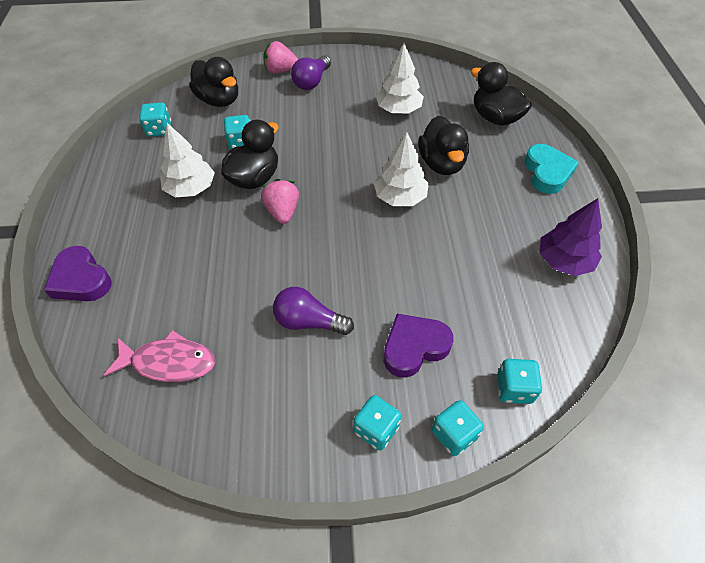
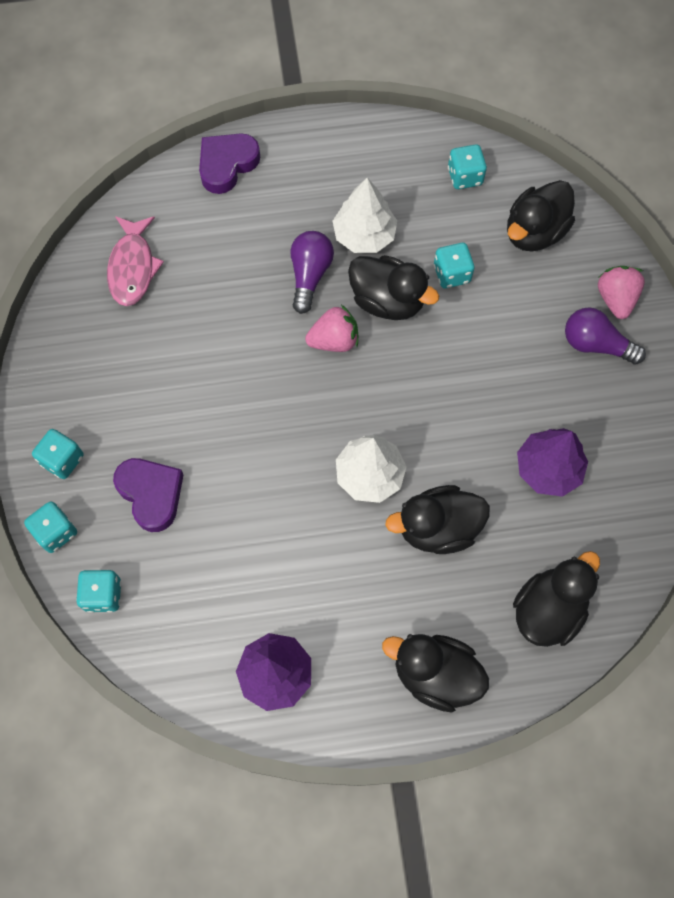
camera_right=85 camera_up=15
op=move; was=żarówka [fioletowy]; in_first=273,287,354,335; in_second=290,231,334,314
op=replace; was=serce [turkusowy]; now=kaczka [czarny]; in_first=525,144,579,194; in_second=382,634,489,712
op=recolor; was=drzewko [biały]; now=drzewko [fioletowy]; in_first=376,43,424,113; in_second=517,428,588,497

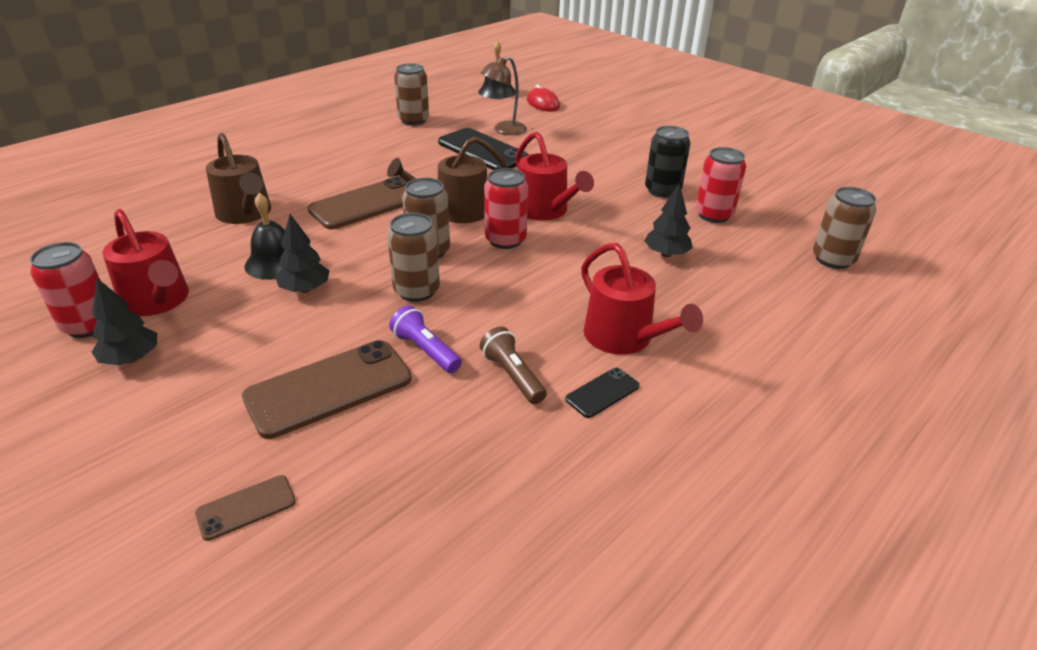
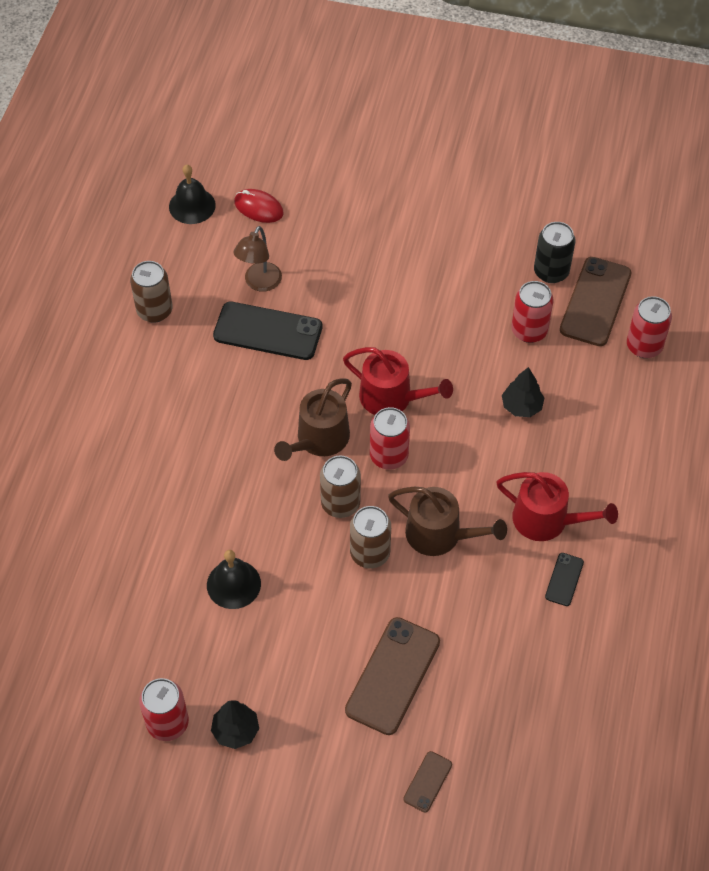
camera_right=-30 camera_up=20
op=delete; was=konewka [czerwony]; in_first=102,209,189,316
op=delete; was=drzewko [czarny]; in_first=275,214,329,293
op=delete; was=latarka [fioletowy]; in_first=389,305,462,373
op=delete; was=latarka [brązowy]; in_first=480,327,547,404
op=move; was=konewka [brązowy]; in_first=206,133,271,224; in_second=388,487,507,556
op=move; was=telefon [brązowy]; in_first=307,176,408,229; in_second=560,257,631,346
op=move; was=puszka [czarny]; in_first=645,126,691,198; in_second=534,222,576,283
op=recolor; was=puszka [brązowy]; now=puszka [czerwony]; in_first=813,187,877,269; in_second=627,296,672,358

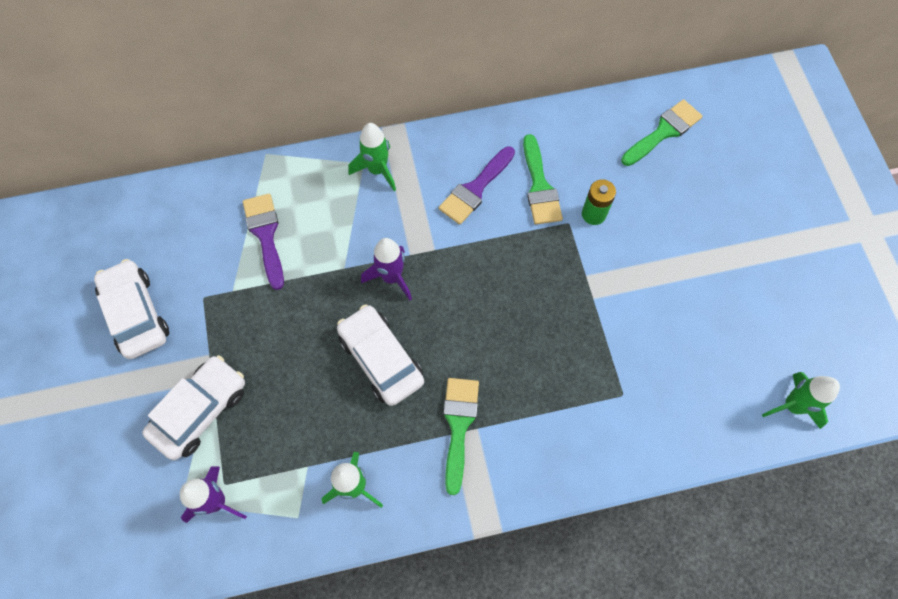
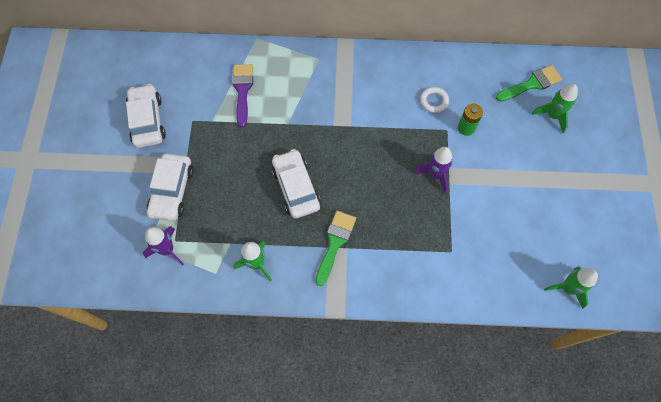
camera_right=15 camera_up=0
op=delete; was=pędzel [fioletowy]; in_first=439,146,515,225
op=move; was=rakieta [zielony]; in_first=349,123,396,191; in_second=532,84,578,133
op=move; was=rakieta [fioletowy]; in_first=361,238,412,300; in_second=414,147,453,194
op=replace; was=pędzel [zielony]; now=pierścień [biały]; in_first=523,134,563,224; in_second=420,87,449,113
op=rotate; was=samochód [biały]; in_first=142,355,245,460; in_second=147,154,194,221; clockwise=135

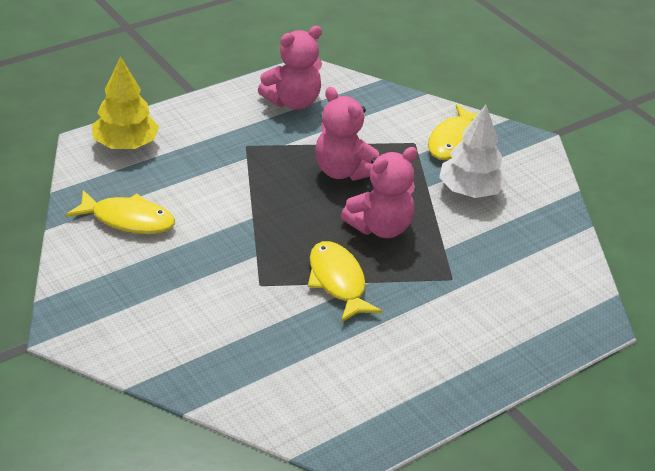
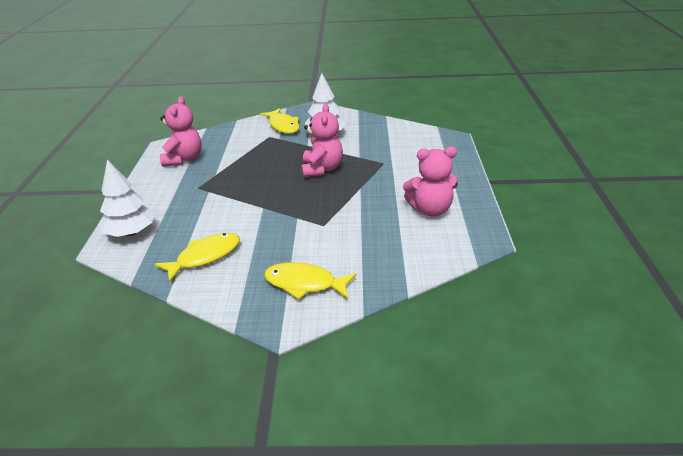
camera_right=-50 camera_up=-5
op=move; was=ryba [żółty]; in_first=308,241,383,322; in_second=264,262,356,300
op=move; was=miś [różowy]; in_first=315,87,379,181; in_second=403,146,458,216
op=recolor; was=drzewko [żółty]; now=drzewko [biały]; in_first=92,57,159,149; in_second=99,160,155,237

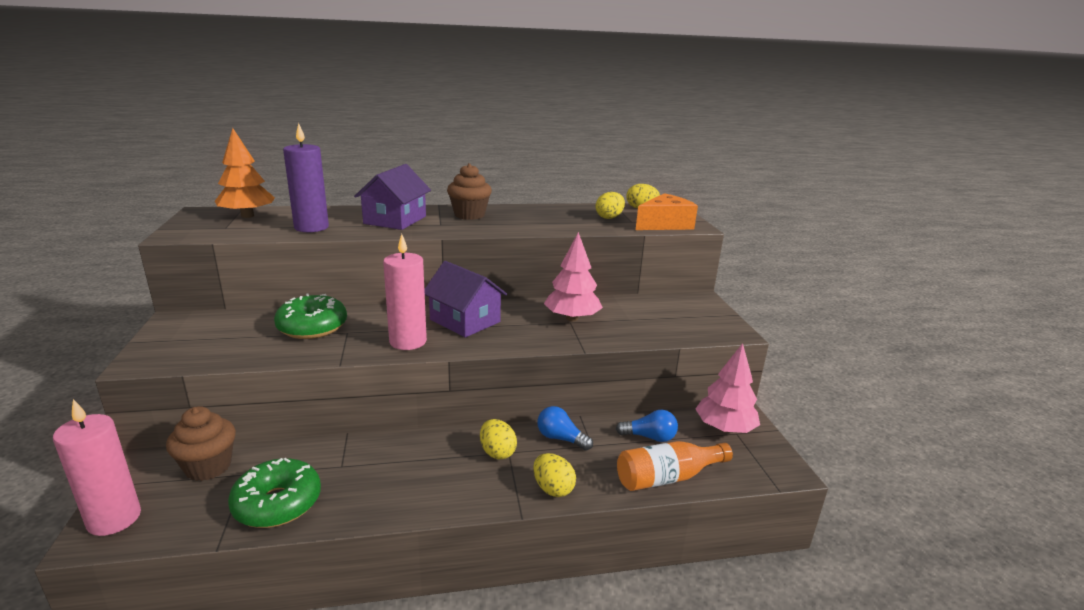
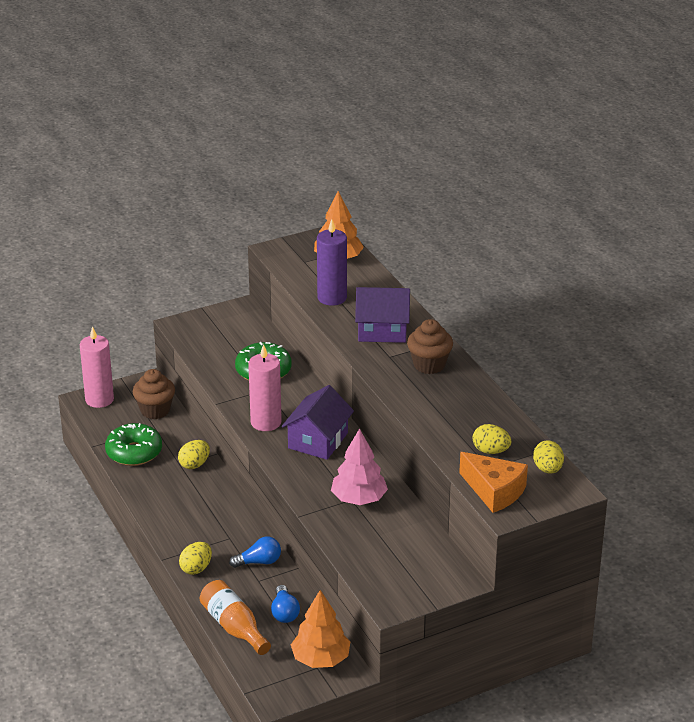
camera_right=75 camera_up=10
op=move; was=jajko [żółty]; in_first=480,419,517,459; in_second=178,440,210,469
op=recolor; was=drzewko [różowy]; now=drzewko [pomarańczowy]; in_first=695,343,760,433; in_second=291,590,350,668
op=rotate; was=żarówka [niebieski]; in_first=537,406,593,451; in_second=229,537,281,568; clockwise=60

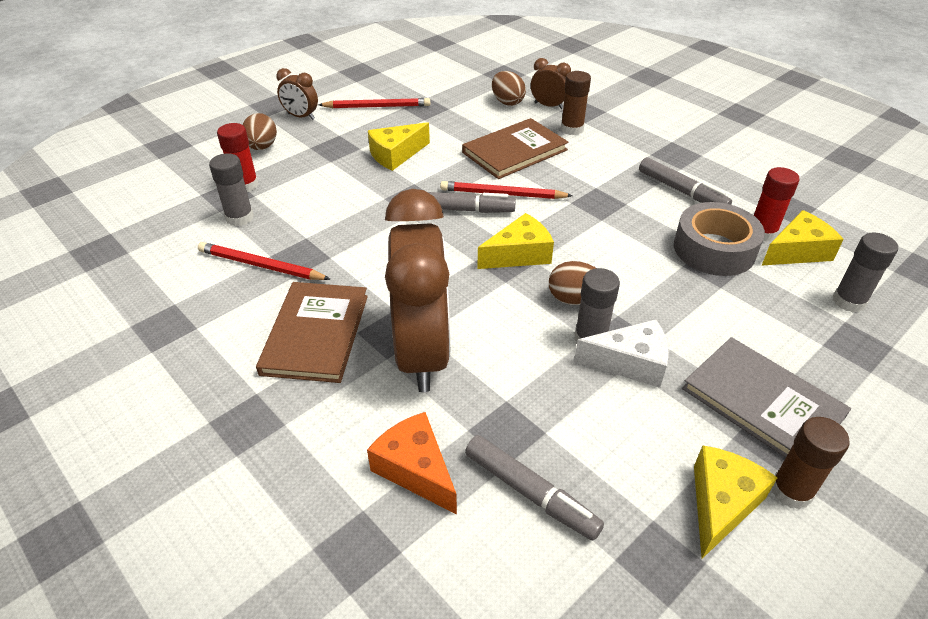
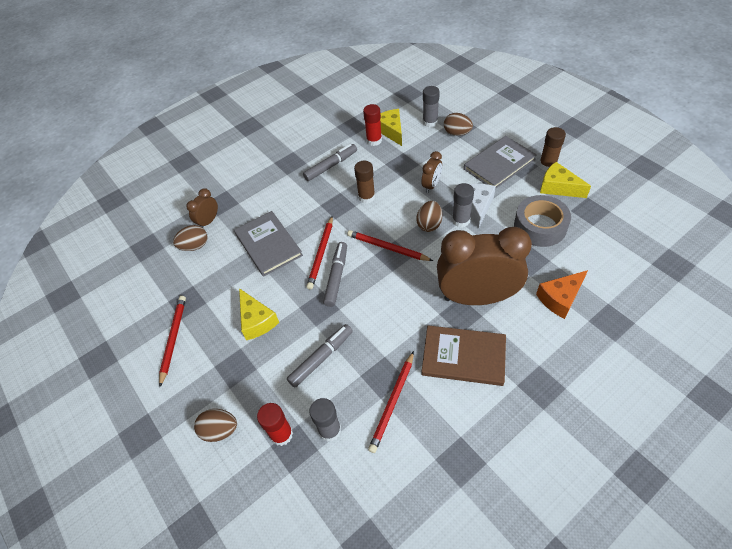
camera_right=-80 camera_up=10
op=insert; now=jajko [brązowy]; in_second=444,113,473,136
op=move; was=budzik [brązowy]; in_first=276,68,318,120; in_second=422,151,442,193
op=move; was=flamaster [szary]; in_first=465,435,604,541; in_second=287,324,353,388
op=move; was=klej w sztyfcie [brązowy]; in_first=561,71,591,135; in_second=354,161,375,203
op=move; was=taśma klejąca [szary]; in_first=674,202,765,276; in_second=514,195,571,247
op=replace; was=ser [żółty]; now=ołówek [czerwony]; in_first=477,213,554,269; in_second=347,230,433,261
op=recolor; was=książka [brązowy]; now=książka [szary]; in_first=462,118,569,179; in_second=234,211,303,277

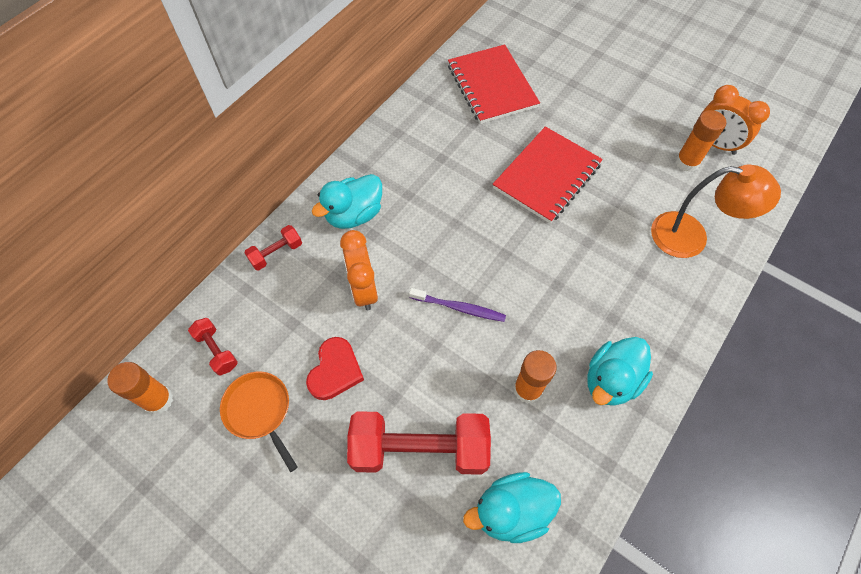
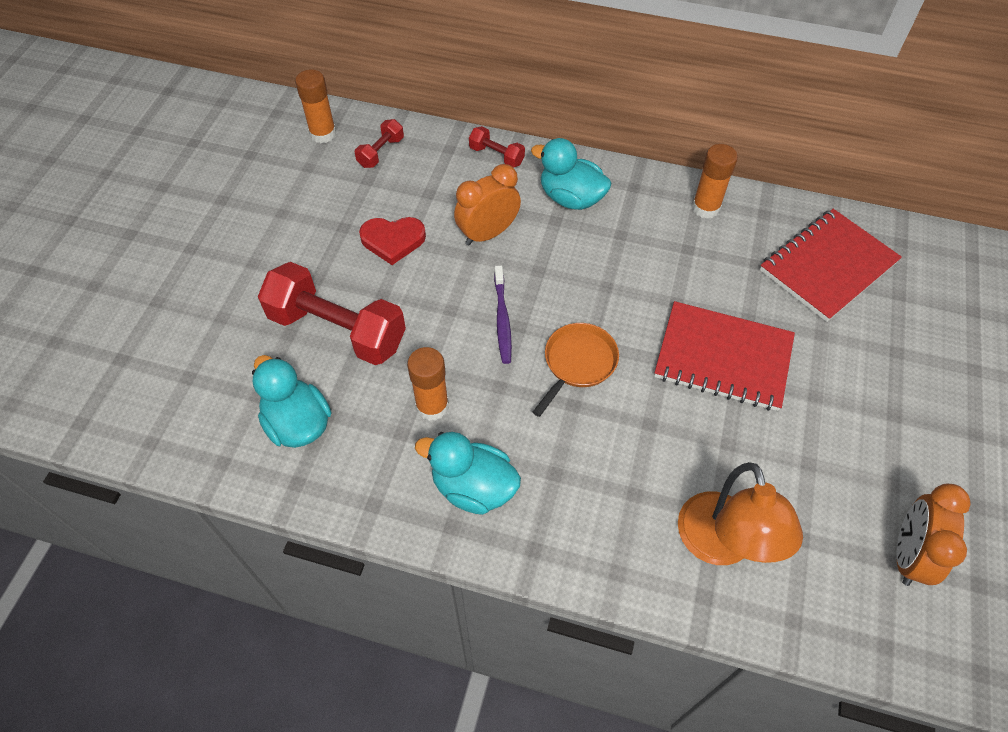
camera_right=70 camera_up=-5
op=move; was=patelnia [pomarańczowy]; in_first=220,372,298,472; in_second=533,323,619,417
op=move; was=klej w sztyfcie [pomarańczowy]; in_first=675,110,726,172; in_second=692,144,738,219
op=rotate; was=hantel [czerwony]; in_first=347,411,491,475; in_second=258,262,406,365; clockwise=-45

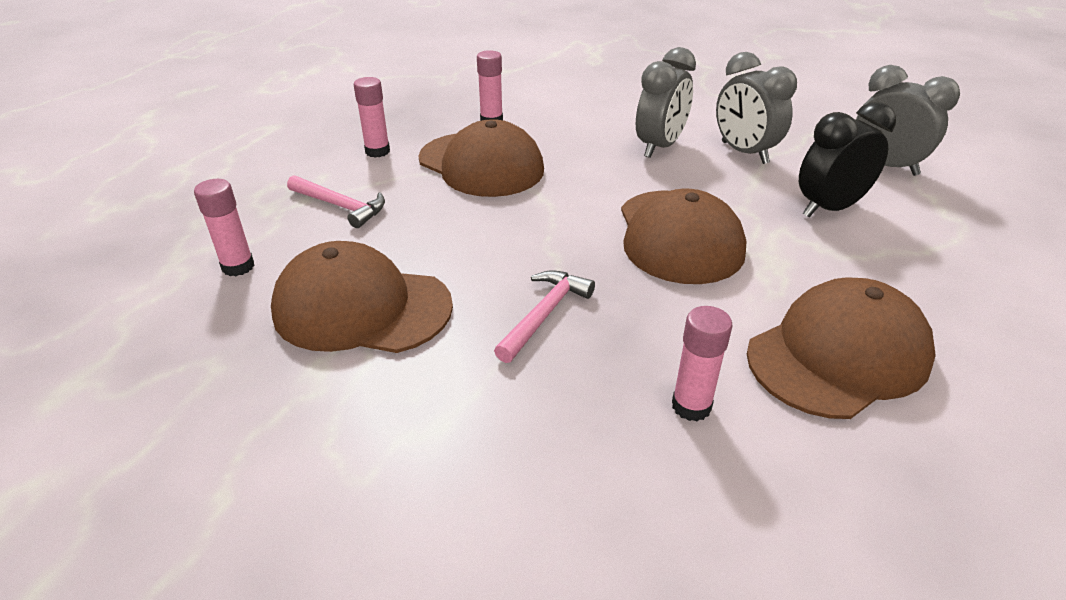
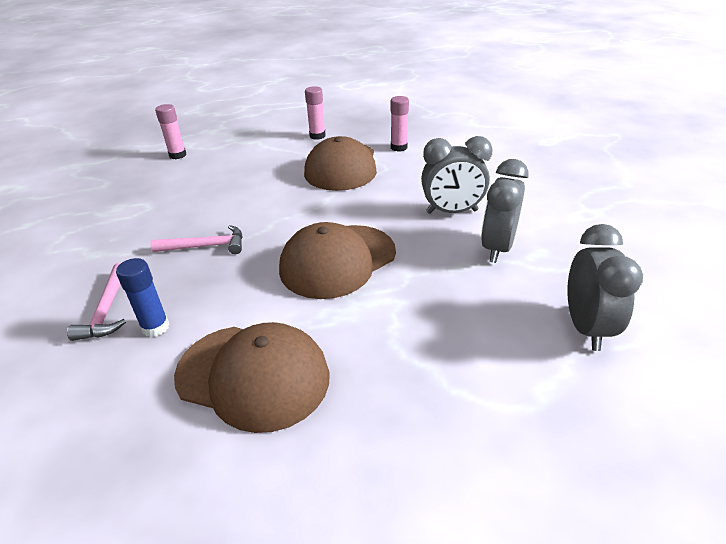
camera_right=55 camera_up=0
op=delete; was=czapka [brązowy]; in_first=271,241,453,353
op=delete; was=budzik [czarny]; in_first=799,102,896,217
op=move; was=młotek [różowy]; in_first=287,175,385,228; in_second=67,263,126,341
op=recolor; was=klej w sztyfcie [różowy]; now=klej w sztyfcie [niebieski]; in_first=672,306,732,422; in_second=116,258,169,337

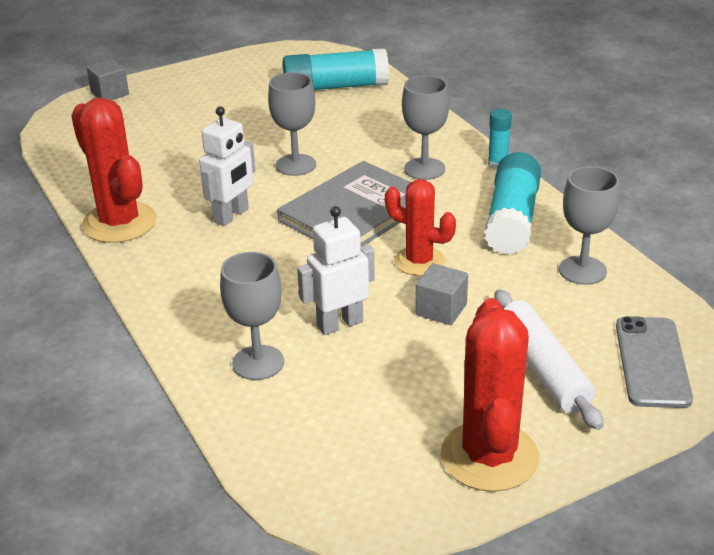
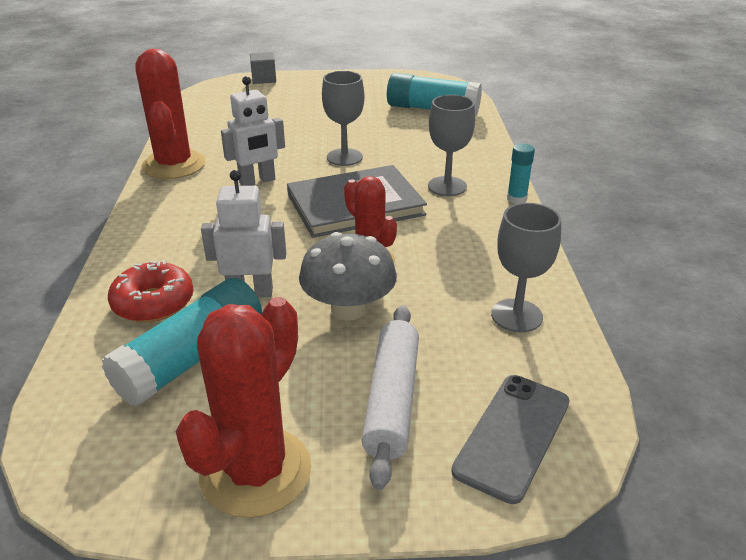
camera_right=25 camera_up=0
op=move; was=klej w sztyfcie [turkusowy]; in_first=484,152,541,255; in_second=102,278,262,407
op=replace; was=kielich [szary]; now=donut [czerwony]; in_first=220,252,284,380; in_second=108,260,193,323
op=replace; was=sześcian [szary]; now=grzyb [szary]; in_first=416,263,468,325; in_second=299,232,397,320

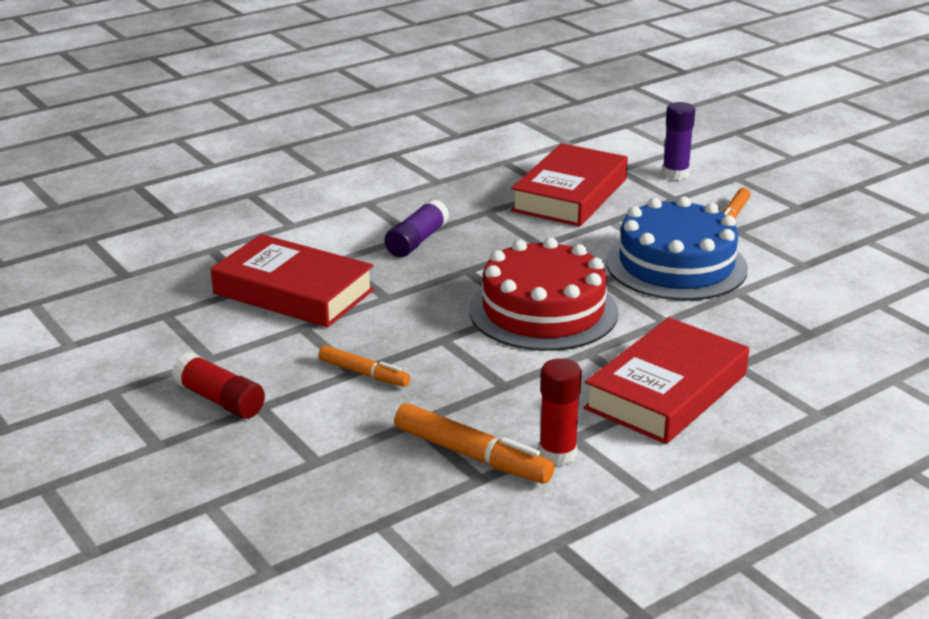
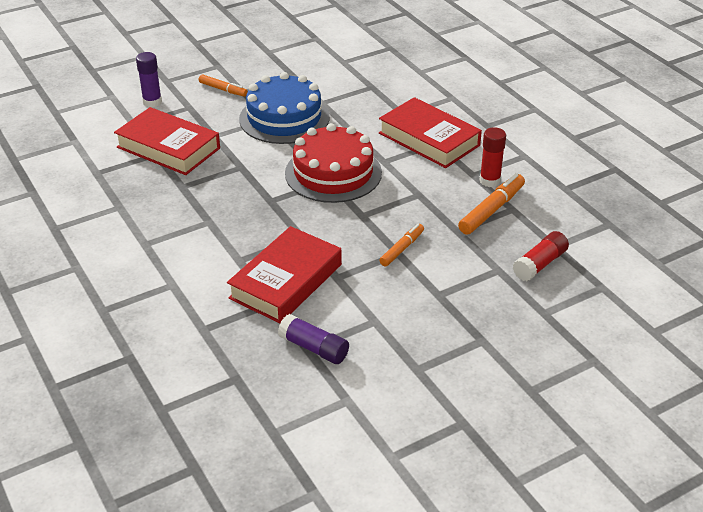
camera_right=-85 camera_up=10
op=move; was=klej w sztyfcie [czerwony]; in_first=172,352,265,419; in_second=513,231,569,281
op=move; was=klej w sztyfcie [fioletowy]; in_first=384,199,449,257; in_second=278,314,349,364

